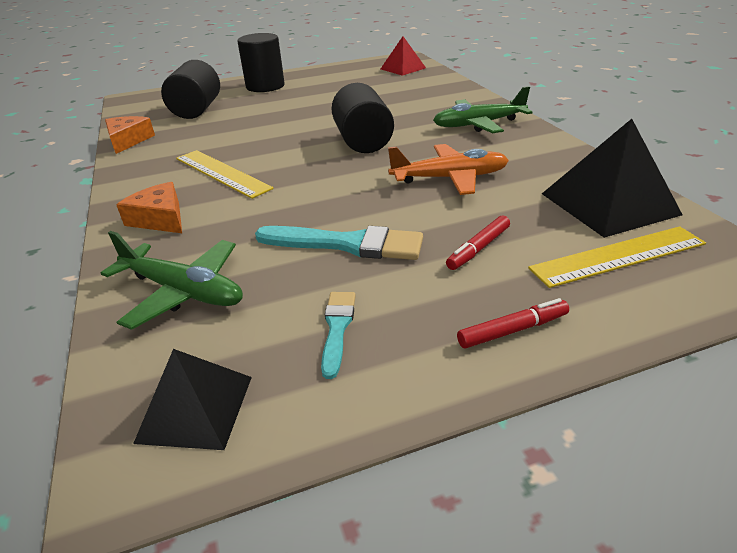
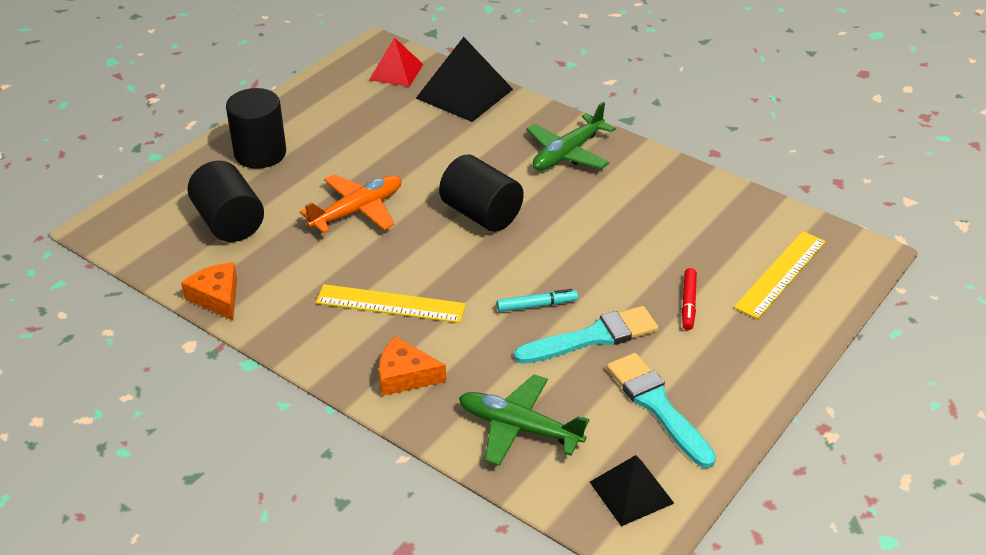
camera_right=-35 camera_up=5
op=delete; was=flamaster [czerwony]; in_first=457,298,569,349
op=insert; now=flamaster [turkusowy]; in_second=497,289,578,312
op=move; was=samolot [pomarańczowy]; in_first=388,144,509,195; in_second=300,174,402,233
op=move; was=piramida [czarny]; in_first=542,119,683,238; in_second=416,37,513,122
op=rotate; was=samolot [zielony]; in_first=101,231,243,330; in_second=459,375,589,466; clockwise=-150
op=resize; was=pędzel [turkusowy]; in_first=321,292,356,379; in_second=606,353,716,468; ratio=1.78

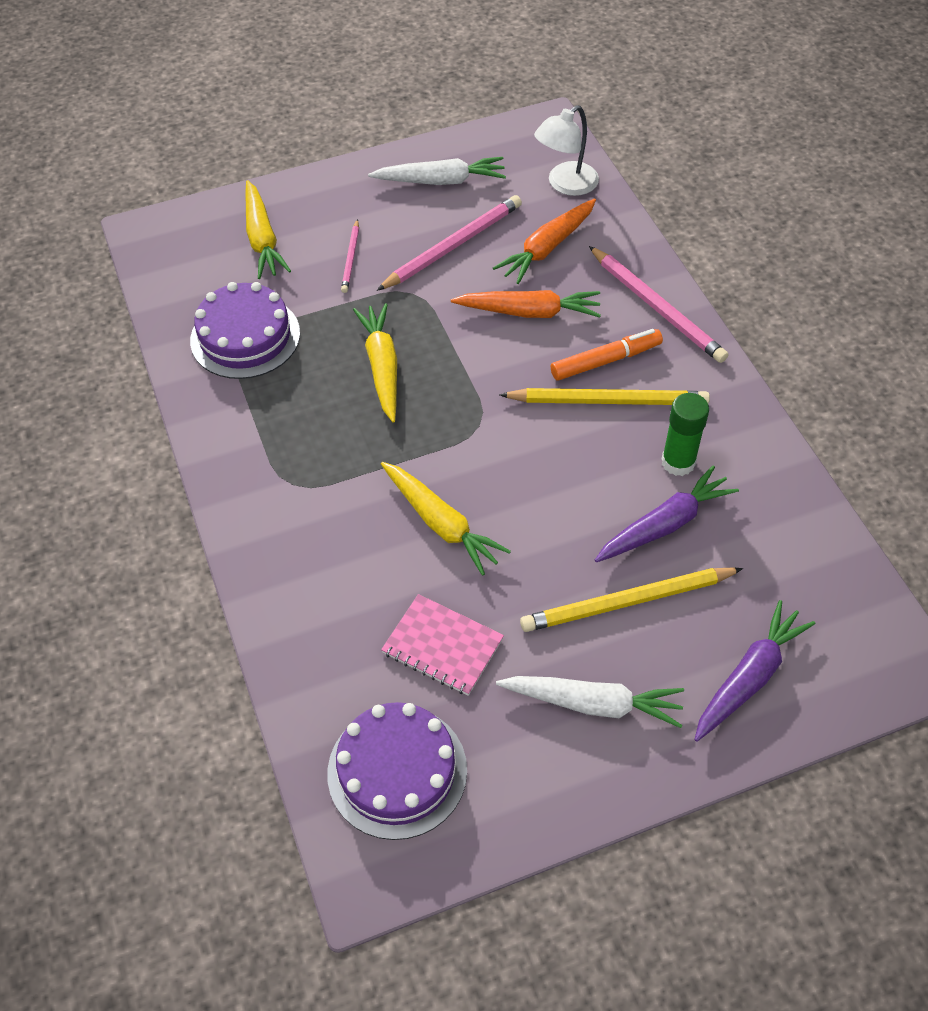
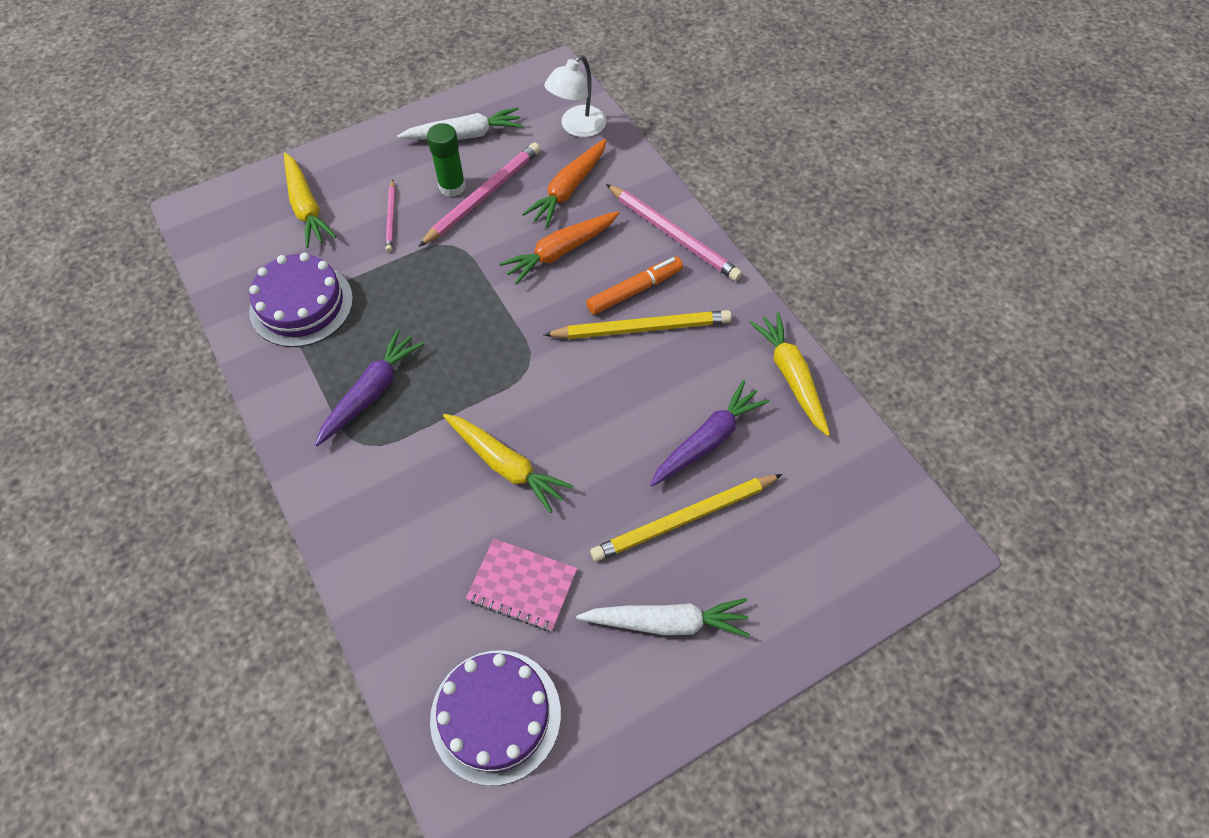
camera_right=-10 camera_up=5
op=move; was=marchewka [żółty]; in_first=353,303,397,422; in_second=749,312,830,436
op=move; was=klej w sztyfcie [zielony]; in_first=662,393,709,476; in_second=427,123,466,197
op=move; was=marchewka [fioletowy]; in_first=694,600,815,742; in_second=315,329,424,446
op=rotate; was=marchewka [pomarańczowy]; in_first=451,290,601,318; in_second=499,211,619,285; clockwise=150

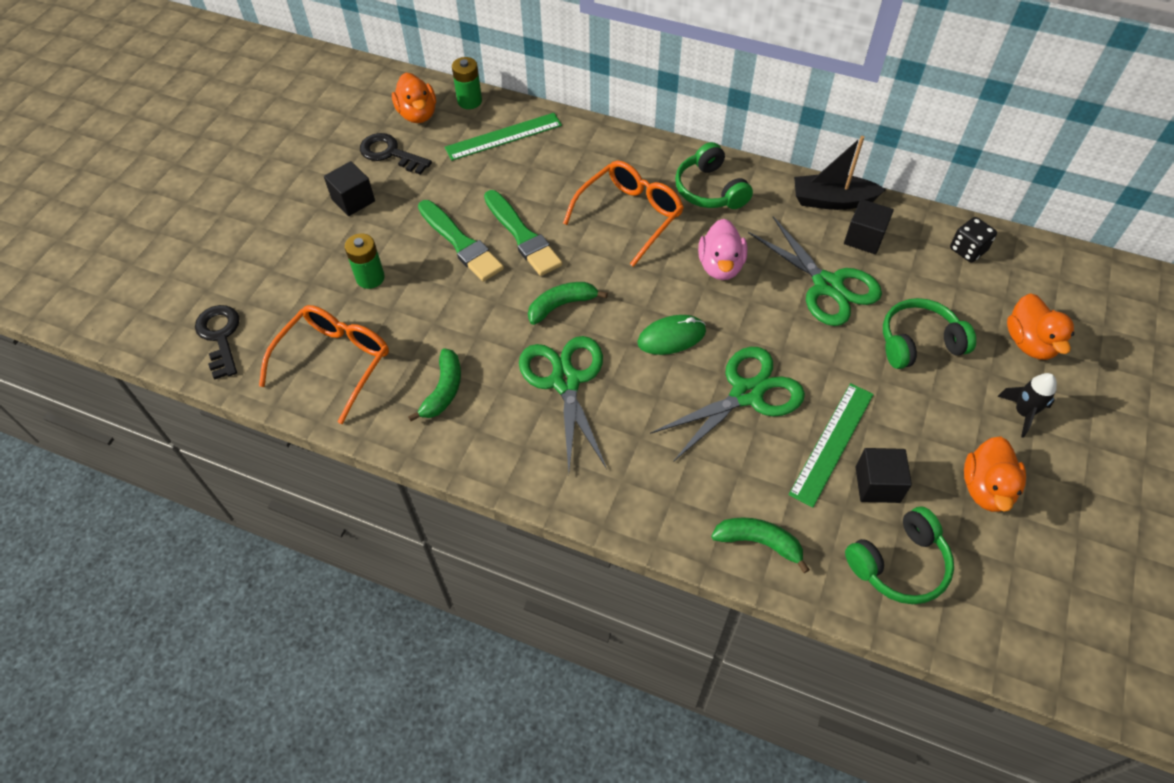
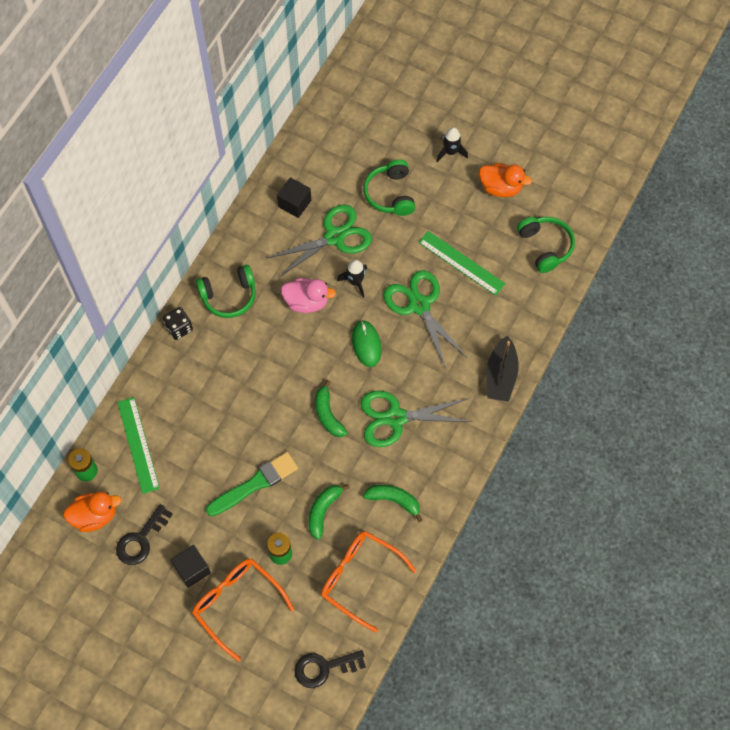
camera_right=-85 camera_up=10
op=delete; was=pędzel [zielony]; in_first=484,190,563,276
op=delete; was=sześcian [czarny]; in_first=856,448,912,503
op=delete; was=kaczka [pomarańczowy]; in_first=1007,293,1074,360
op=insert; now=rakieta [czarny]; in_second=337,260,367,298
op=move; was=okulary [pomarańczowy]; in_first=563,160,684,267; in_second=192,558,294,662
op=move; was=banan [zielony]; in_first=711,517,810,573; in_second=309,484,350,540
op=move; was=łódka [czarny]; in_first=794,136,886,210; in_second=486,336,519,402
op=move; was=kostka do gry [czarny]; in_first=950,217,997,262; in_second=163,307,193,340

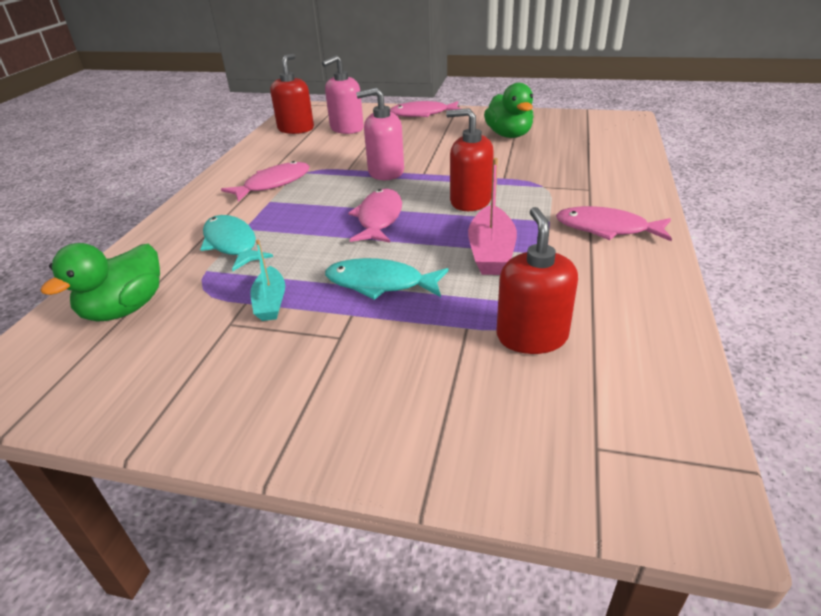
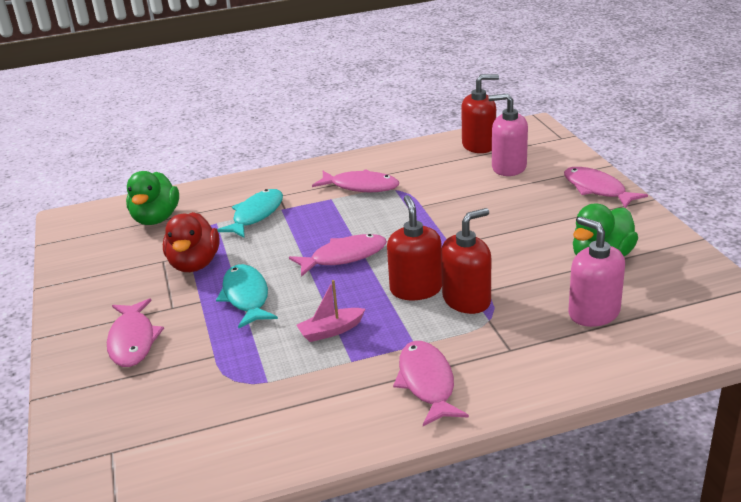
camera_right=60 camera_up=-5
op=insert; now=ryba [różowy]; in_second=107,298,164,367
op=move; was=dozownik mydła [różowy]; in_first=356,87,404,180; in_second=568,217,625,327
op=move; was=dozownik mydła [czerwony]; in_first=496,207,578,354; in_second=441,208,491,314
op=replace; was=łódka [turkusowy]; now=kaczka [czerwony]; in_first=250,240,285,321; in_second=163,212,219,272
op=rotate; was=kaczka [zielony]; in_first=41,243,160,322; in_second=126,171,179,225; clockwise=-90
op=resize; was=łódka [różowy]; in_first=468,158,517,275; in_second=296,280,365,342; ratio=0.65

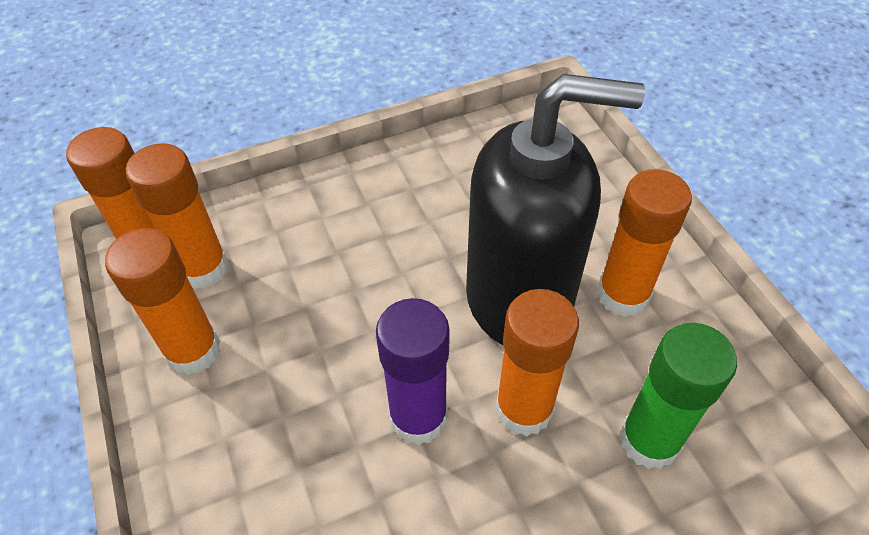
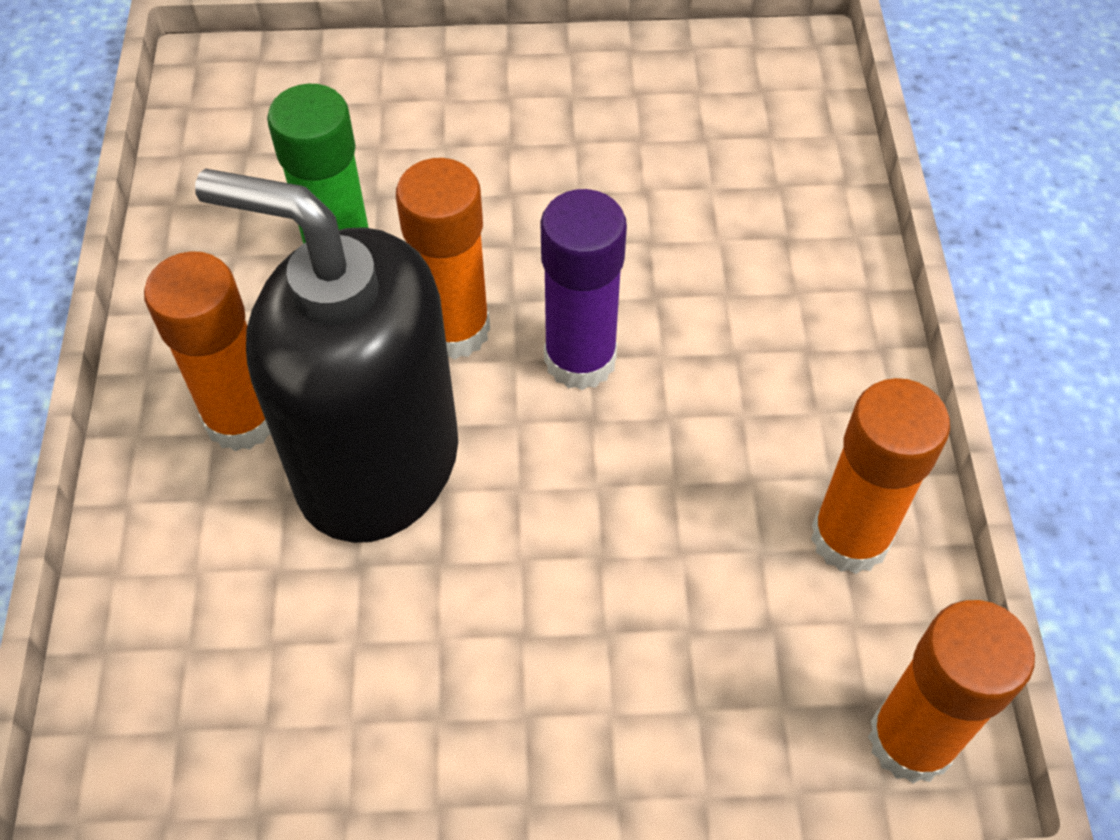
camera_right=-160 camera_up=5
op=delete; was=klej w sztyfcie [pomarańczowy]; in_first=125,143,229,289

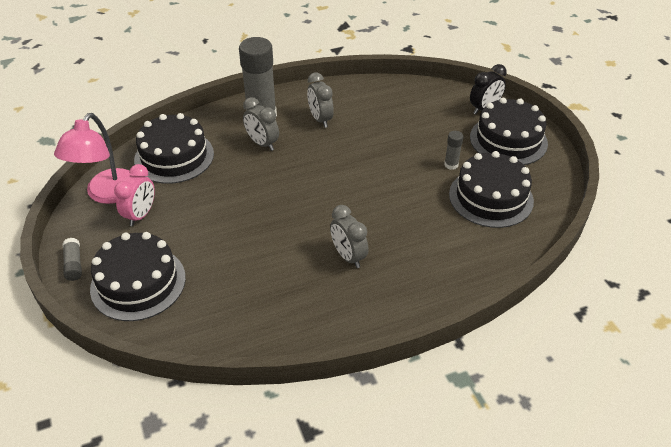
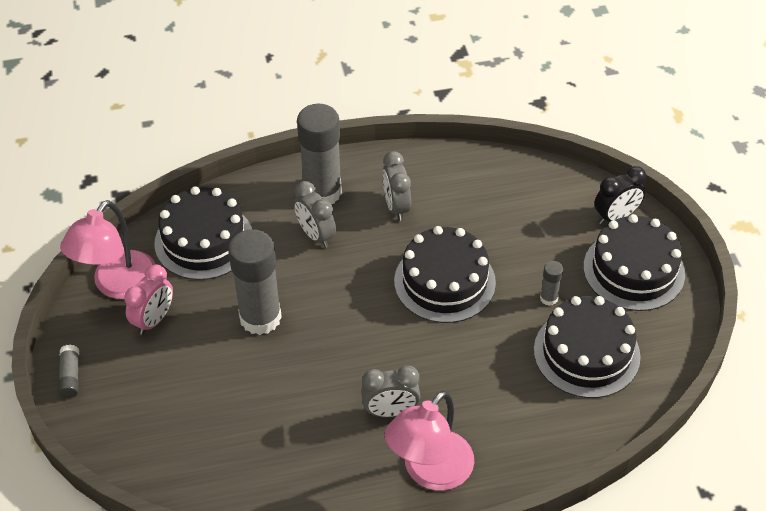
camera_right=10 camera_up=5
op=insert; now=klej w sztyfcie [szary]; in_second=228,229,282,335
op=insert; now=lampka [różowy]; in_second=385,391,474,491
op=move; was=tort [czarny]; in_first=90,232,186,321; in_second=394,226,496,323
op=rotate; was=budzik [szary]; in_first=330,205,368,268; in_second=361,366,420,417; clockwise=-75

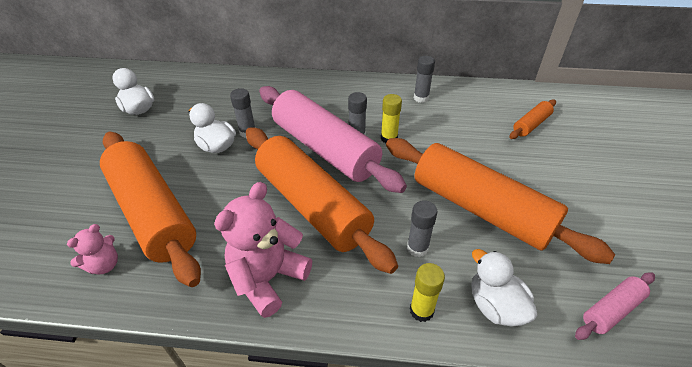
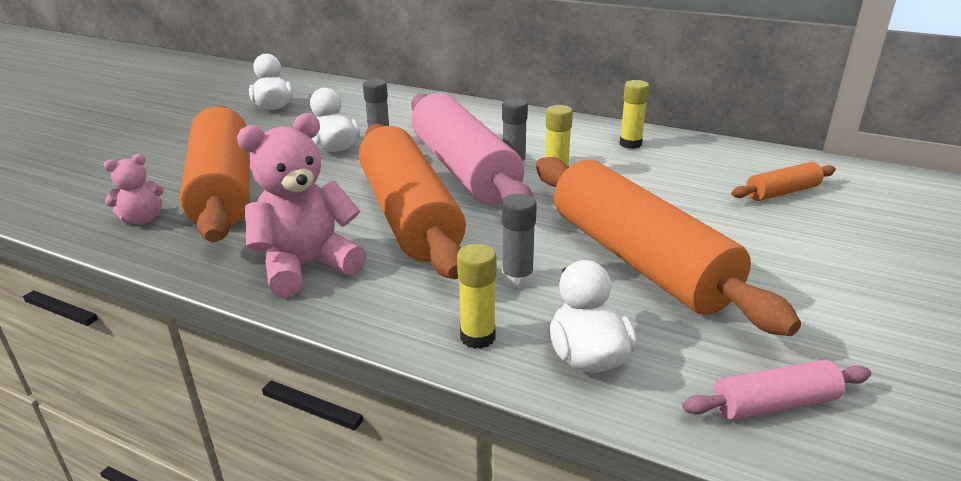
camera_right=20 camera_up=-15
op=recolor; was=klej w sztyfcie [szary]; now=klej w sztyfcie [żółty]; in_first=414,56,435,103; in_second=619,80,649,149

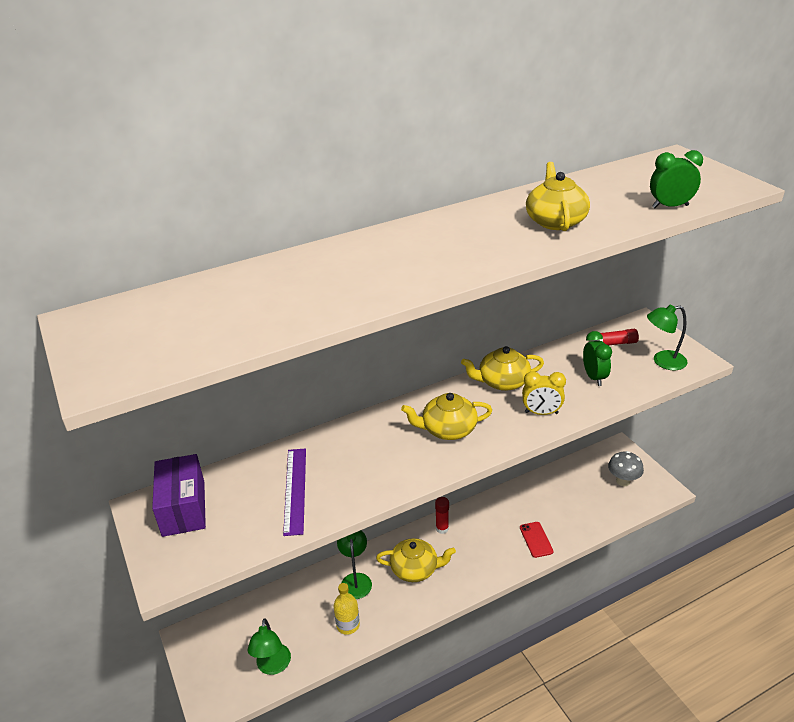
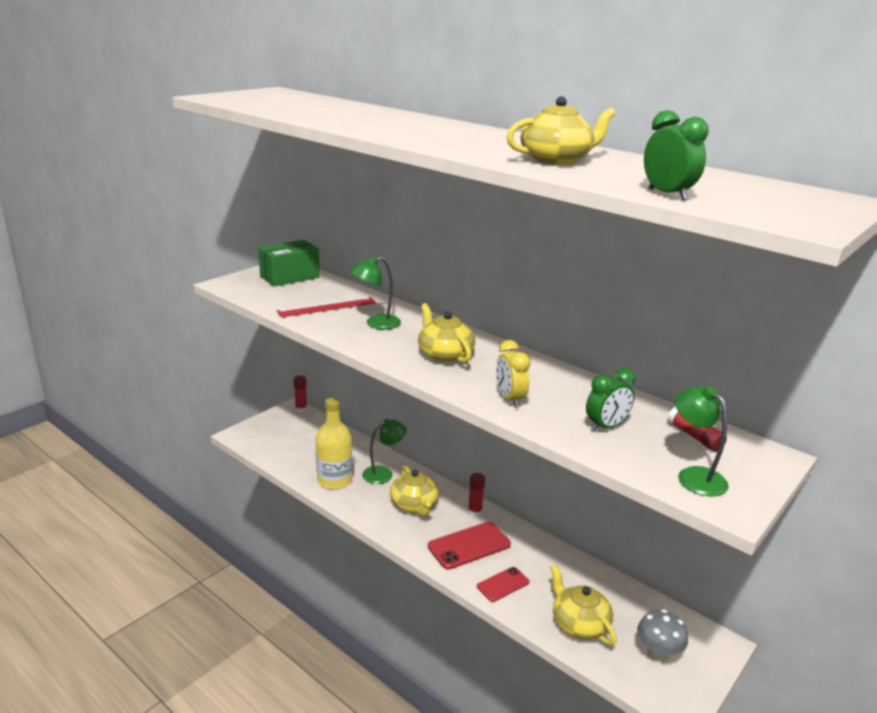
camera_right=65 camera_up=-10
op=insert; now=klej w sztyfcie [czerwony]; in_second=294,375,307,412
op=insert; now=telefon [czerwony]; in_second=428,521,511,570
op=move; was=lampka [zielony]; in_first=248,618,291,675; in_second=350,256,401,329
op=move; was=imbryk [żółty]; in_first=461,346,544,391; in_second=550,564,617,645
op=recolor; was=pudełko [fioletowy]; now=pudełko [zielony]; in_first=152,454,206,537; in_second=258,240,320,287
op=recolor; was=linijka [fioletowy]; now=linijka [czerwony]; in_first=283,448,306,536; in_second=276,297,376,317
op=resize; was=butelka [żółty]; in_first=334,583,360,635; in_second=316,398,352,489; ratio=1.6

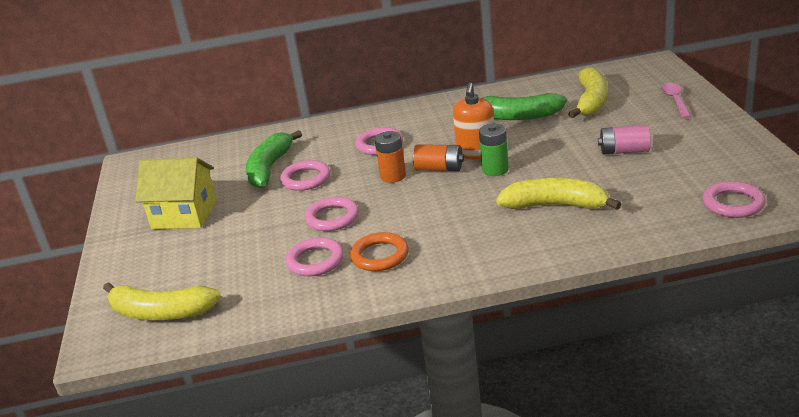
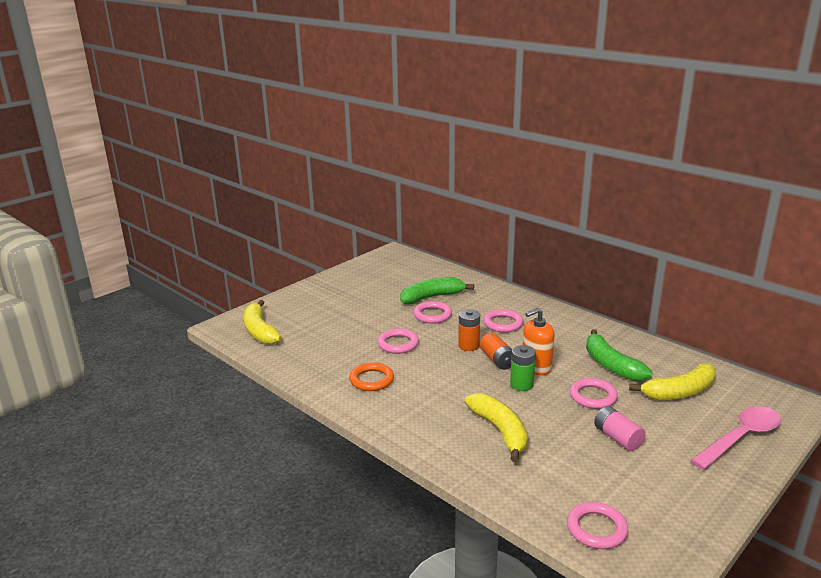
camera_right=50 camera_up=-5
op=delete; was=domek [żółty]; in_first=135,158,217,229
op=move; was=pierścień [różowy]; in_first=286,237,344,276; in_second=570,378,618,409
op=resize; was=łyżka [różowy]; in_first=661,83,691,119; in_second=690,406,781,470; ratio=1.68

